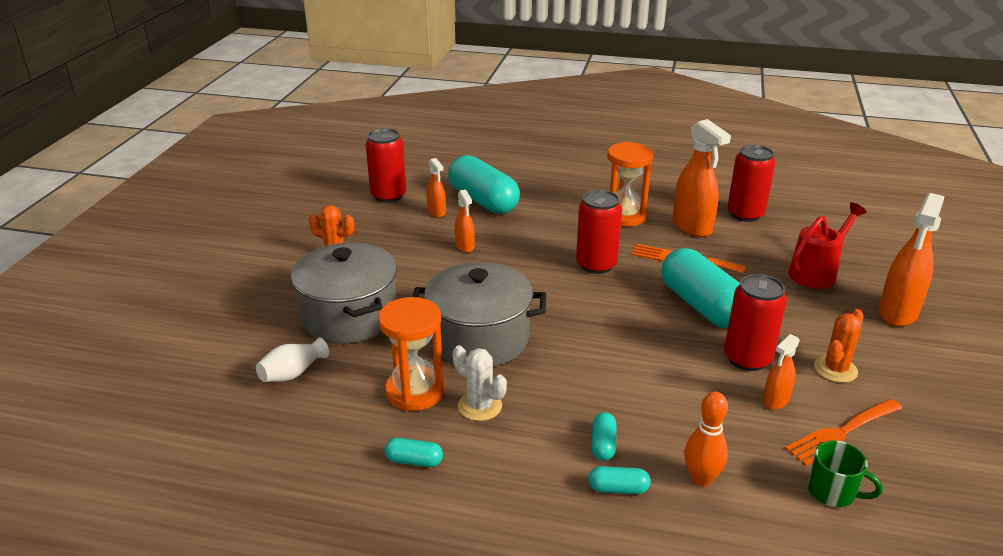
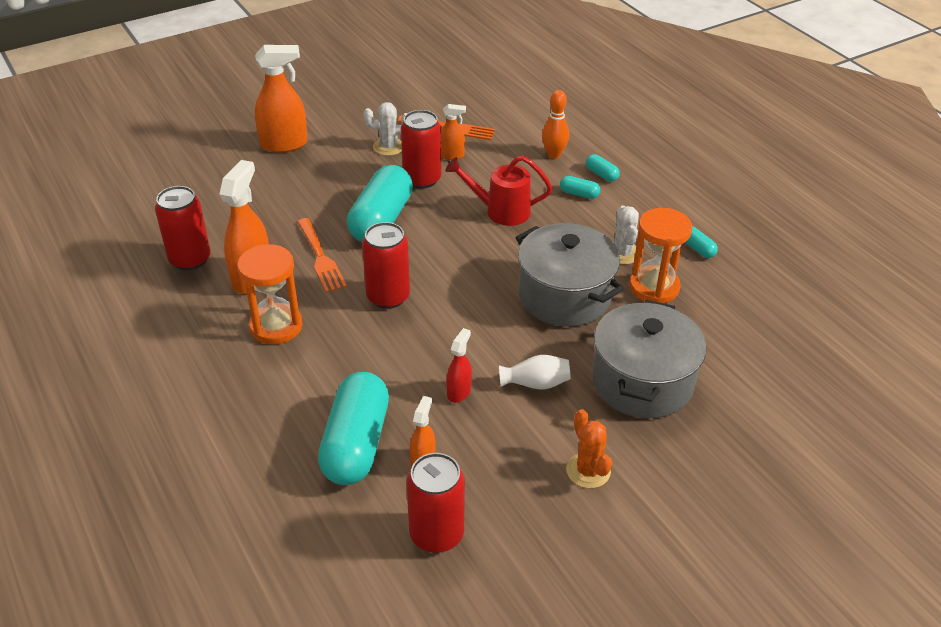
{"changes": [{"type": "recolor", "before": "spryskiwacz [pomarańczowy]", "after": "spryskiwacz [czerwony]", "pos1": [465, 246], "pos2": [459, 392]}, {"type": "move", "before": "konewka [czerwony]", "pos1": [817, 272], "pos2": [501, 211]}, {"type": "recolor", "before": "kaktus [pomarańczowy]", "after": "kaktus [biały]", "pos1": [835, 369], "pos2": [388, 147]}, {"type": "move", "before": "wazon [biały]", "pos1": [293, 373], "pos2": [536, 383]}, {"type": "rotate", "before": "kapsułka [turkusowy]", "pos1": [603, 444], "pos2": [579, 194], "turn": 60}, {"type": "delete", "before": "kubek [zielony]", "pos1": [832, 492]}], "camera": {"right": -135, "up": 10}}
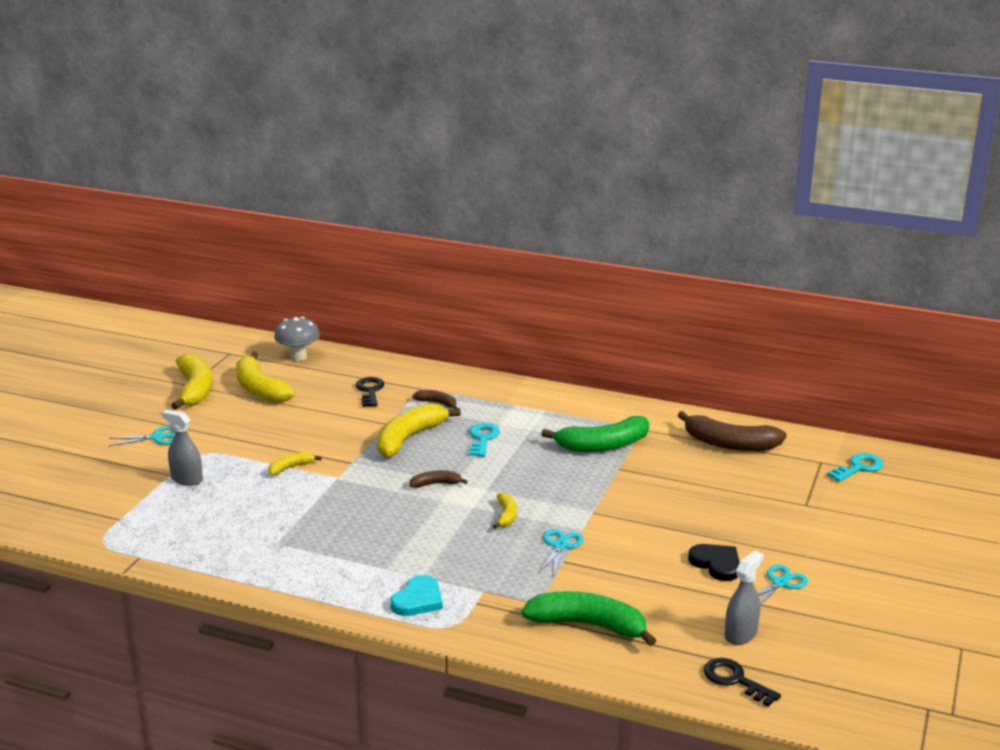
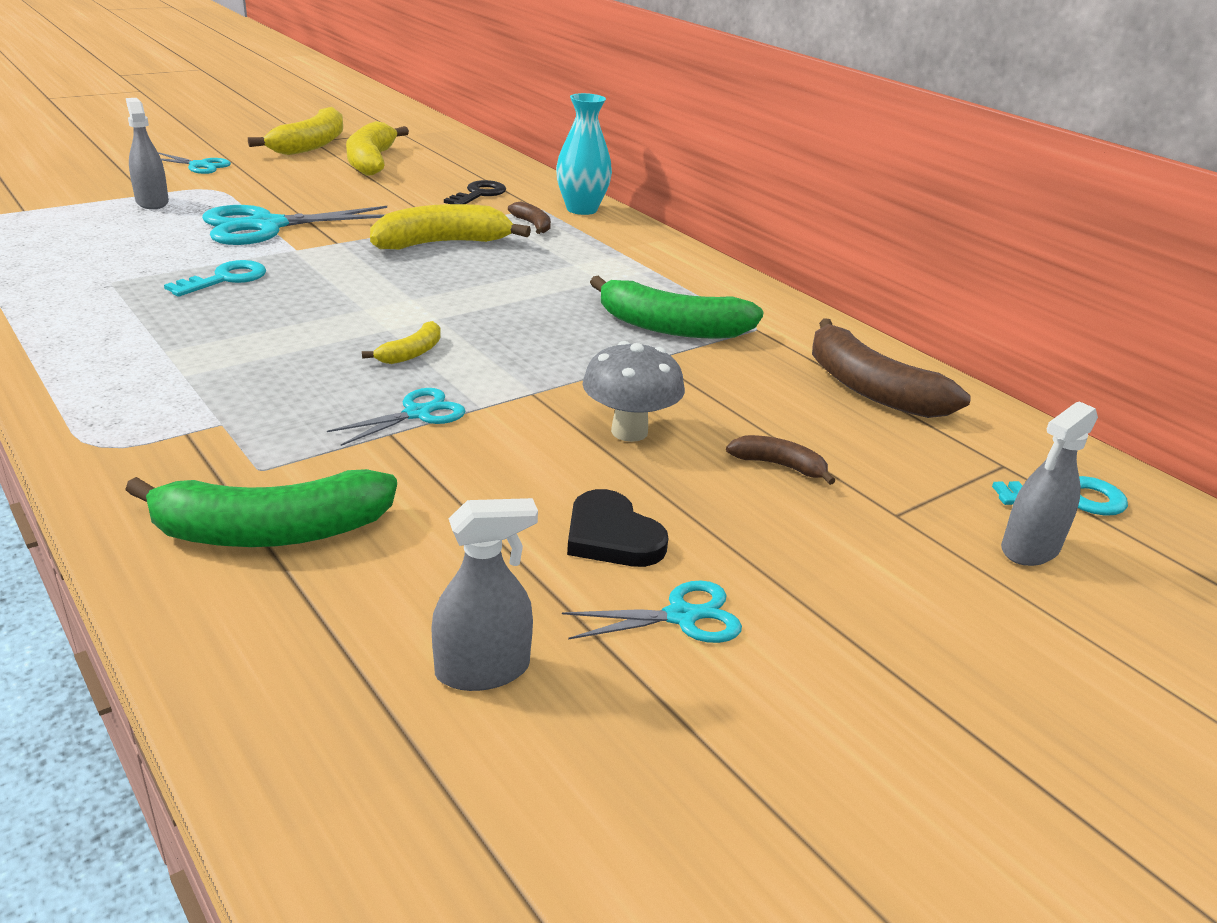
{"changes": [{"type": "move", "before": "grzyb [szary]", "pos1": [298, 357], "pos2": [629, 432]}, {"type": "move", "before": "klucz [turkusowy]", "pos1": [483, 438], "pos2": [225, 279]}, {"type": "replace", "before": "banan [żółty]", "after": "nożyczki [turkusowy]", "pos1": [290, 467], "pos2": [267, 226]}, {"type": "move", "before": "banan [brązowy]", "pos1": [436, 484], "pos2": [779, 465]}, {"type": "rotate", "before": "serce [czarny]", "pos1": [716, 564], "pos2": [612, 536], "turn": 150}, {"type": "delete", "before": "serce [turkusowy]", "pos1": [418, 600]}, {"type": "rotate", "before": "banan [zielony]", "pos1": [588, 625], "pos2": [271, 532], "turn": 120}, {"type": "delete", "before": "klucz [czarny]", "pos1": [735, 680]}, {"type": "insert", "after": "wazon [turkusowy]", "pos2": [581, 209]}, {"type": "insert", "after": "spryskiwacz [szary]", "pos2": [1030, 549]}], "camera": {"right": 30, "up": 5}}
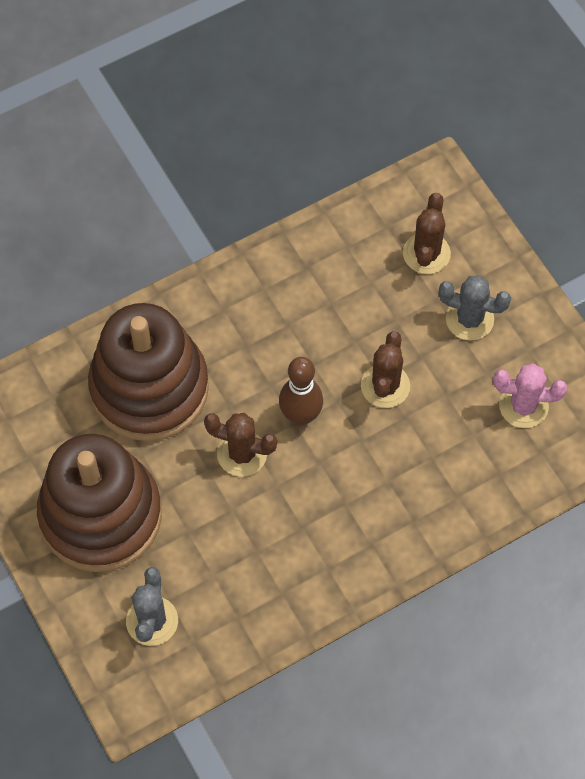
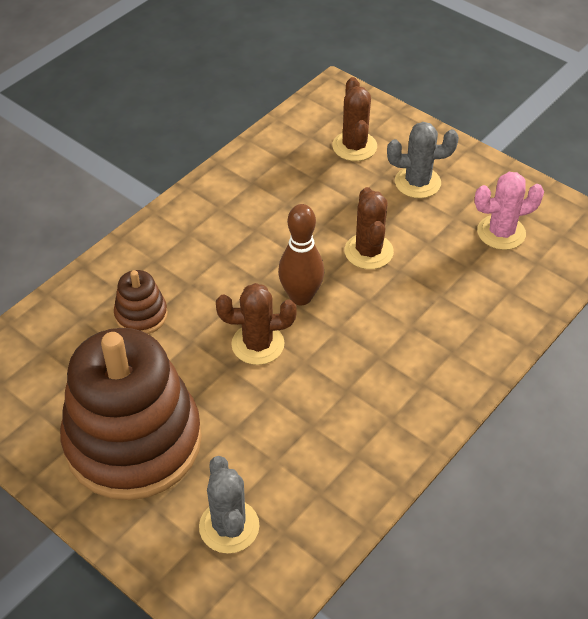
{"changes": [{"type": "resize", "before": "zabawka nakładanka [brązowy]", "pos1": [149, 388], "pos2": [141, 315], "scale": 0.42}], "camera": {"right": -20, "up": -15}}
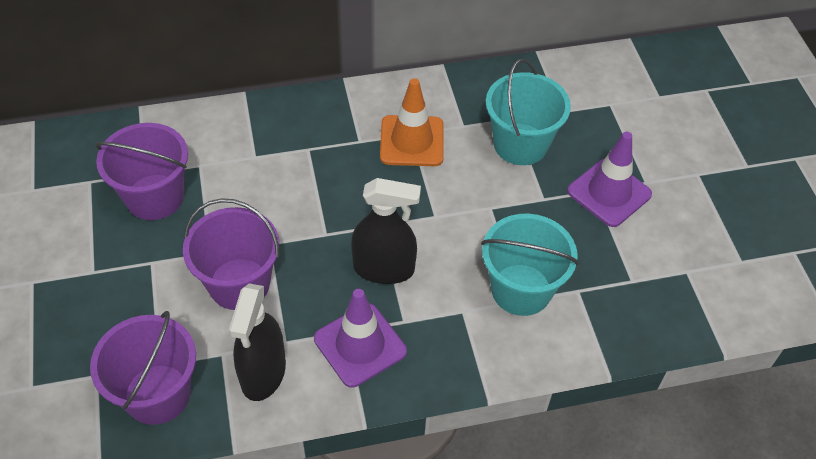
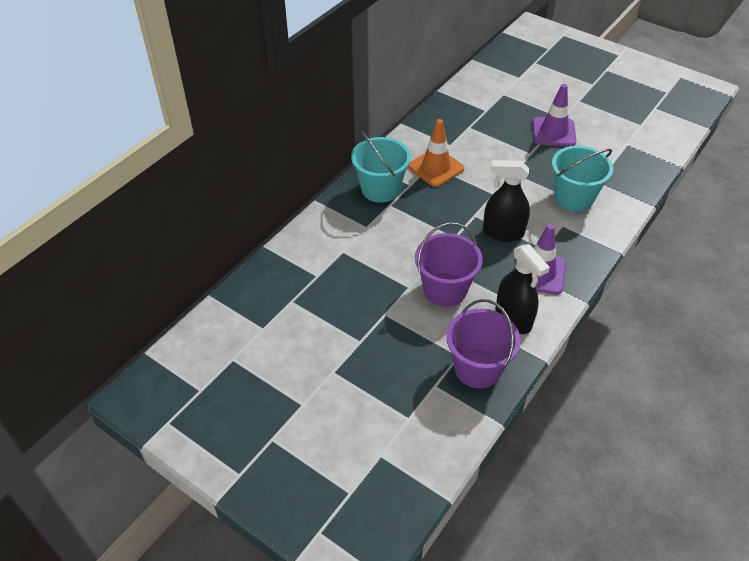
{"changes": [{"type": "move", "before": "wiadro [turkusowy]", "pos1": [520, 144], "pos2": [380, 189]}, {"type": "delete", "before": "wiadro [fioletowy]", "pos1": [155, 197]}, {"type": "rotate", "before": "spryskiwacz [czarny]", "pos1": [384, 268], "pos2": [503, 232], "turn": -135}], "camera": {"right": -40, "up": -5}}
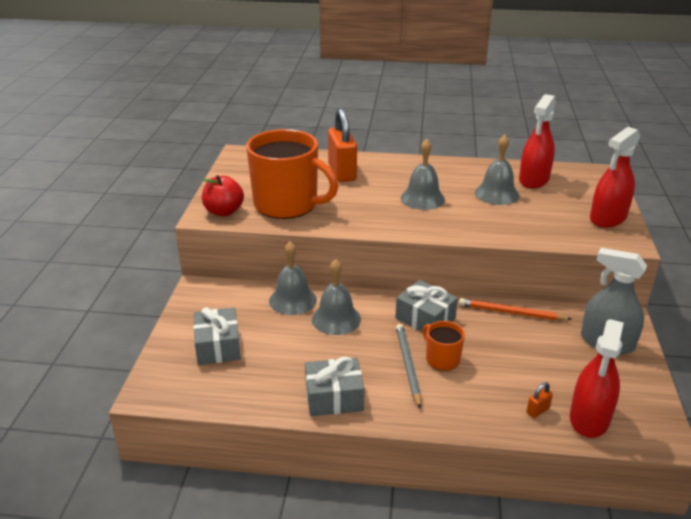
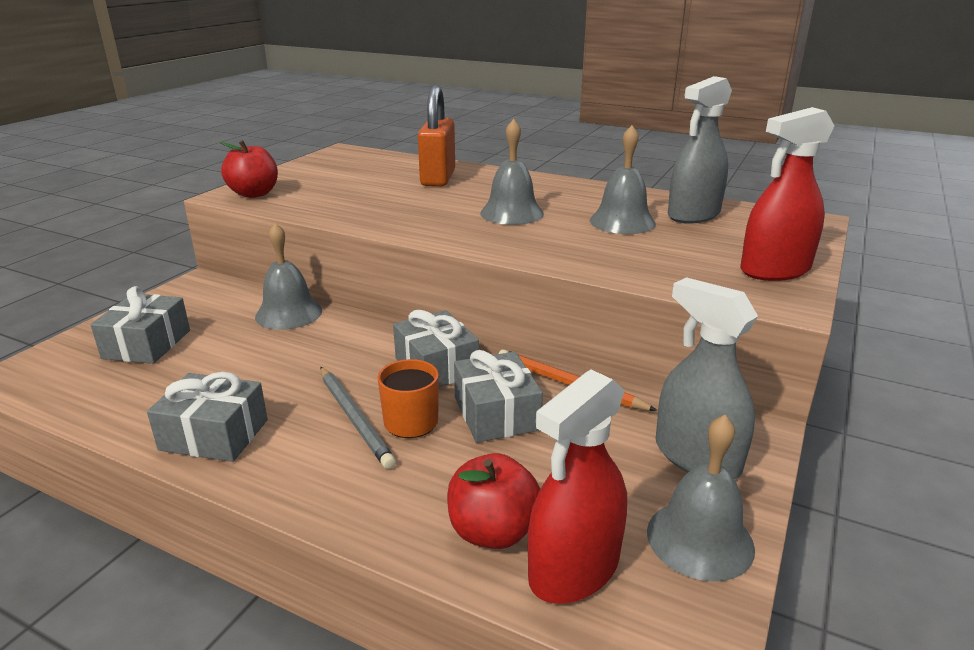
{"changes": [{"type": "recolor", "before": "spryskiwacz [czerwony]", "after": "spryskiwacz [szary]", "pos1": [534, 180], "pos2": [693, 215]}, {"type": "delete", "before": "kubek [pomarańczowy]", "pos1": [287, 205]}, {"type": "move", "before": "dzwonek [szary]", "pos1": [336, 319], "pos2": [700, 539]}, {"type": "rotate", "before": "ołówek [szary]", "pos1": [408, 365], "pos2": [354, 418], "turn": 135}, {"type": "replace", "before": "kłódka [pomarańczowy]", "after": "jabłko [czerwony]", "pos1": [537, 411], "pos2": [493, 531]}, {"type": "insert", "after": "prezent [szary]", "pos2": [496, 414]}], "camera": {"right": 20, "up": -5}}
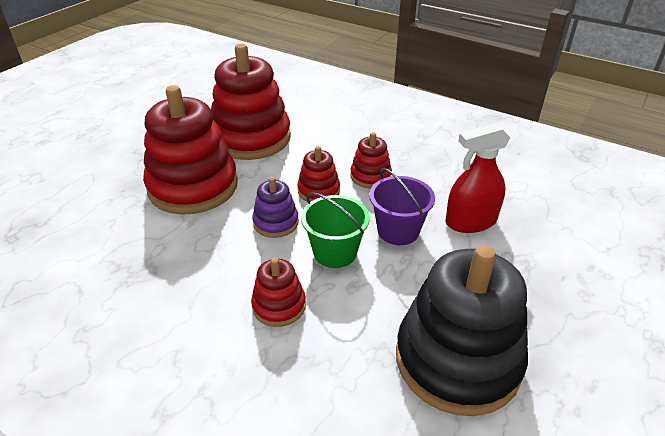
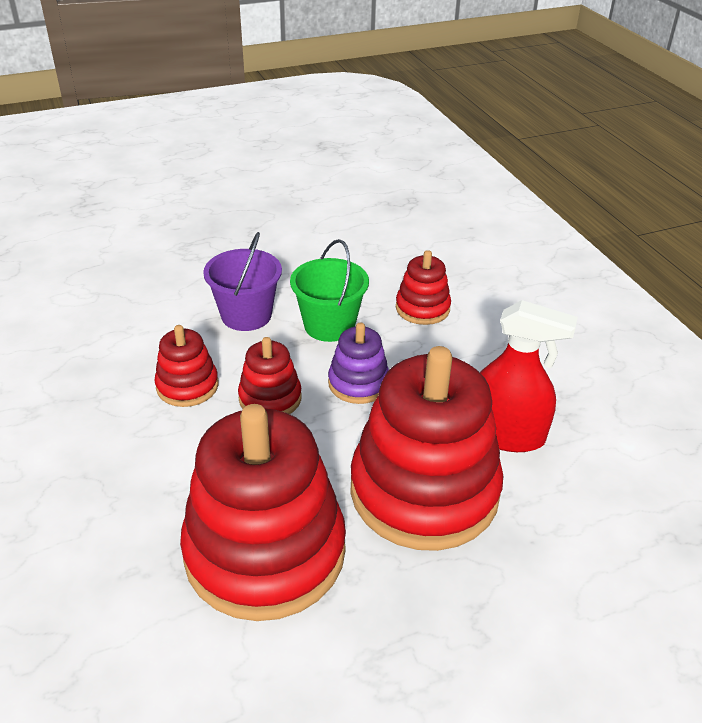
{"changes": [{"type": "move", "before": "spryskiwacz [czerwony]", "pos1": [471, 222], "pos2": [505, 434]}, {"type": "delete", "before": "zabawka nakładanka [czarny]", "pos1": [457, 360]}], "camera": {"right": -145, "up": 0}}
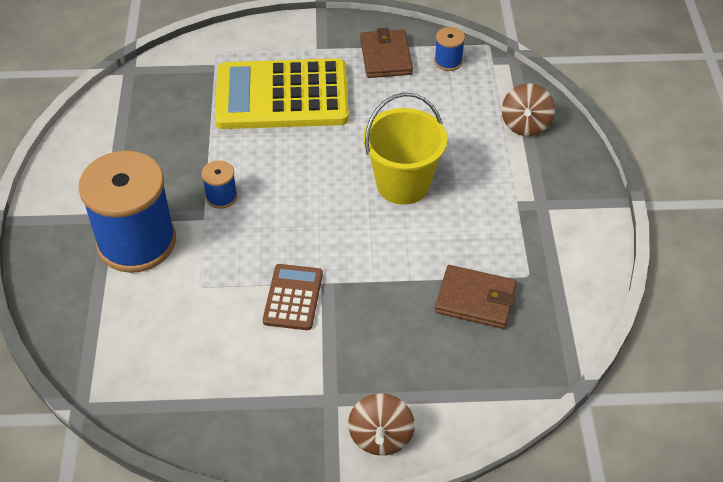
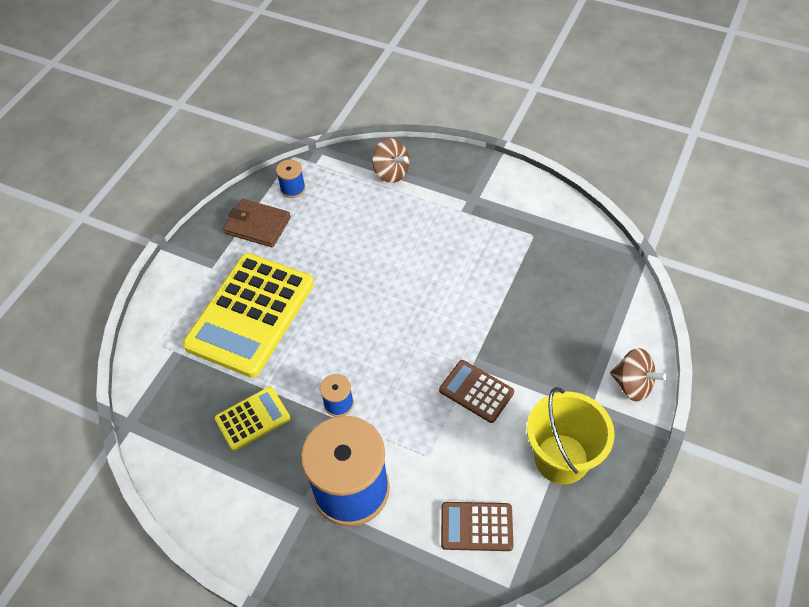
{"changes": [{"type": "move", "before": "wiadro [żółty]", "pos1": [403, 184], "pos2": [561, 459]}, {"type": "delete", "before": "portfel [brązowy]", "pos1": [475, 299]}, {"type": "insert", "after": "kalkulator [żółty]", "pos2": [252, 419]}, {"type": "insert", "after": "kalkulator [brązowy]", "pos2": [476, 526]}], "camera": {"right": -60, "up": 5}}
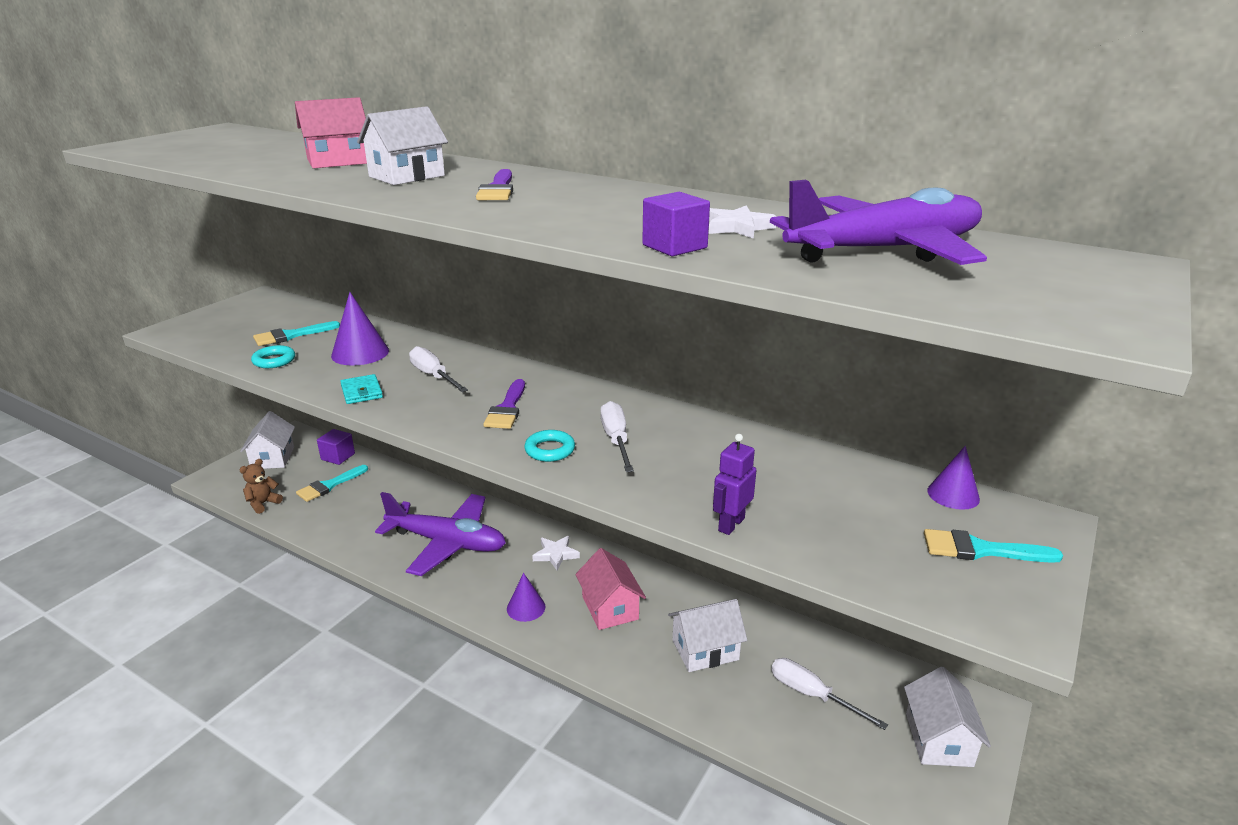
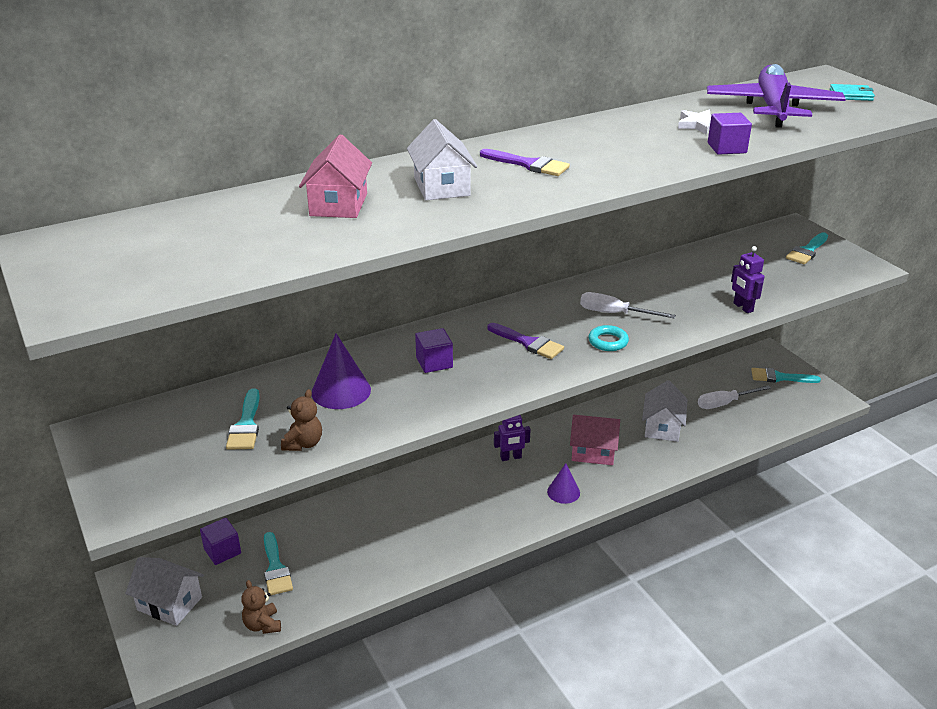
{"changes": [{"type": "replace", "before": "pierścień [turkusowy]", "after": "miś [brązowy]", "pos1": [274, 361], "pos2": [303, 443]}, {"type": "replace", "before": "śrubokręt [biały]", "after": "sześcian [fioletowy]", "pos1": [433, 376], "pos2": [434, 362]}, {"type": "move", "before": "portfel [turkusowy]", "pos1": [361, 392], "pos2": [851, 95]}, {"type": "delete", "before": "stożek [fioletowy]", "pos1": [953, 494]}, {"type": "delete", "before": "samolot [fioletowy]", "pos1": [447, 543]}, {"type": "replace", "before": "gwiazda [biały]", "after": "robot [fioletowy]", "pos1": [556, 554], "pos2": [511, 457]}, {"type": "replace", "before": "domek [biały]", "after": "pędzel [turkusowy]", "pos1": [938, 739], "pos2": [779, 377]}], "camera": {"right": -60, "up": 5}}
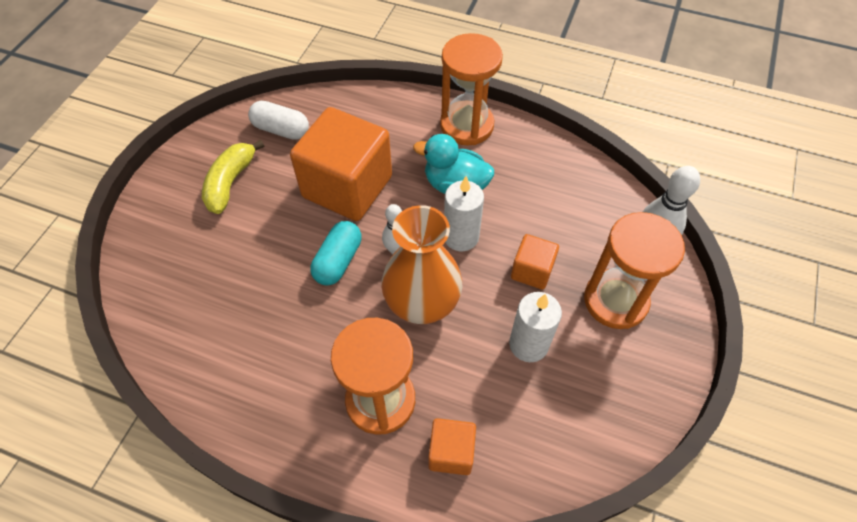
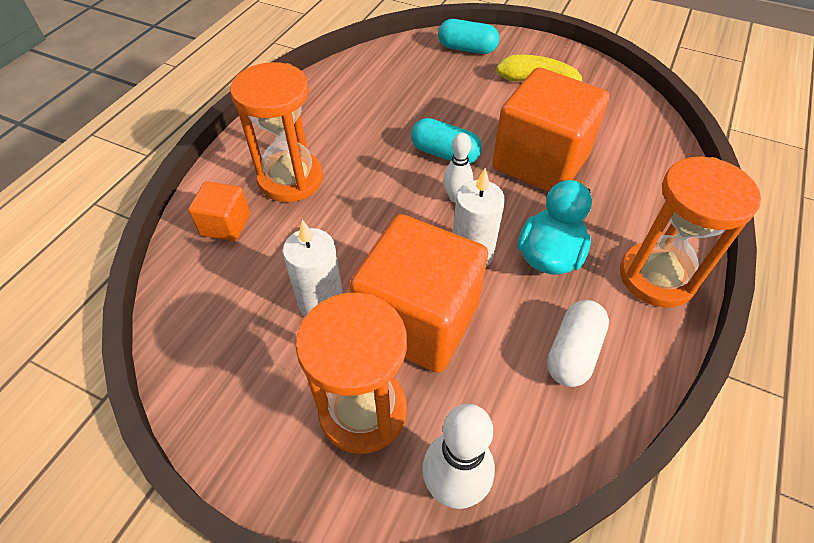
{"changes": [{"type": "move", "before": "kapsułka [biały]", "pos1": [281, 130], "pos2": [573, 352]}, {"type": "delete", "before": "wazon [pomarańczowy]", "pos1": [422, 303]}, {"type": "resize", "before": "sześcian [pomarańczowy]", "pos1": [532, 271], "pos2": [418, 320], "scale": 2.1}, {"type": "insert", "after": "kapsułka [turkusowy]", "pos2": [467, 49]}], "camera": {"right": 95, "up": -5}}
